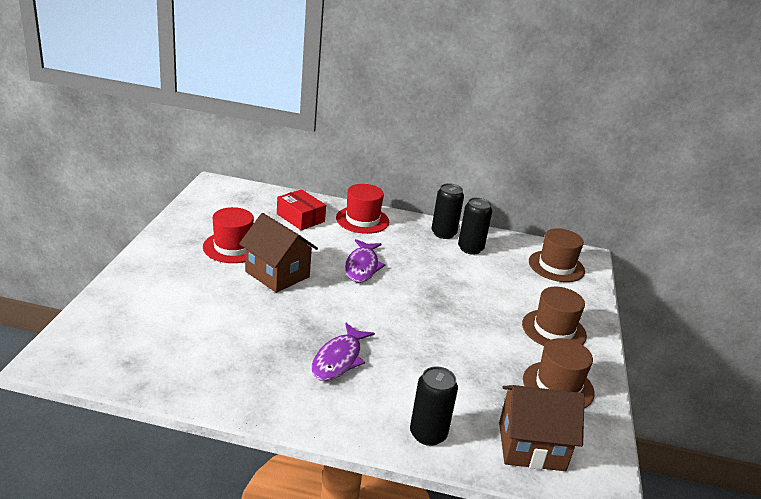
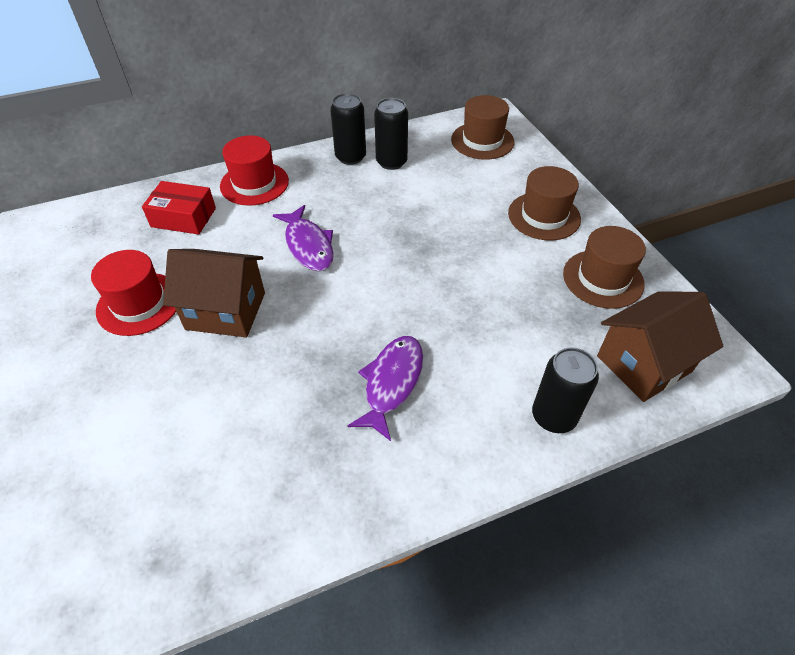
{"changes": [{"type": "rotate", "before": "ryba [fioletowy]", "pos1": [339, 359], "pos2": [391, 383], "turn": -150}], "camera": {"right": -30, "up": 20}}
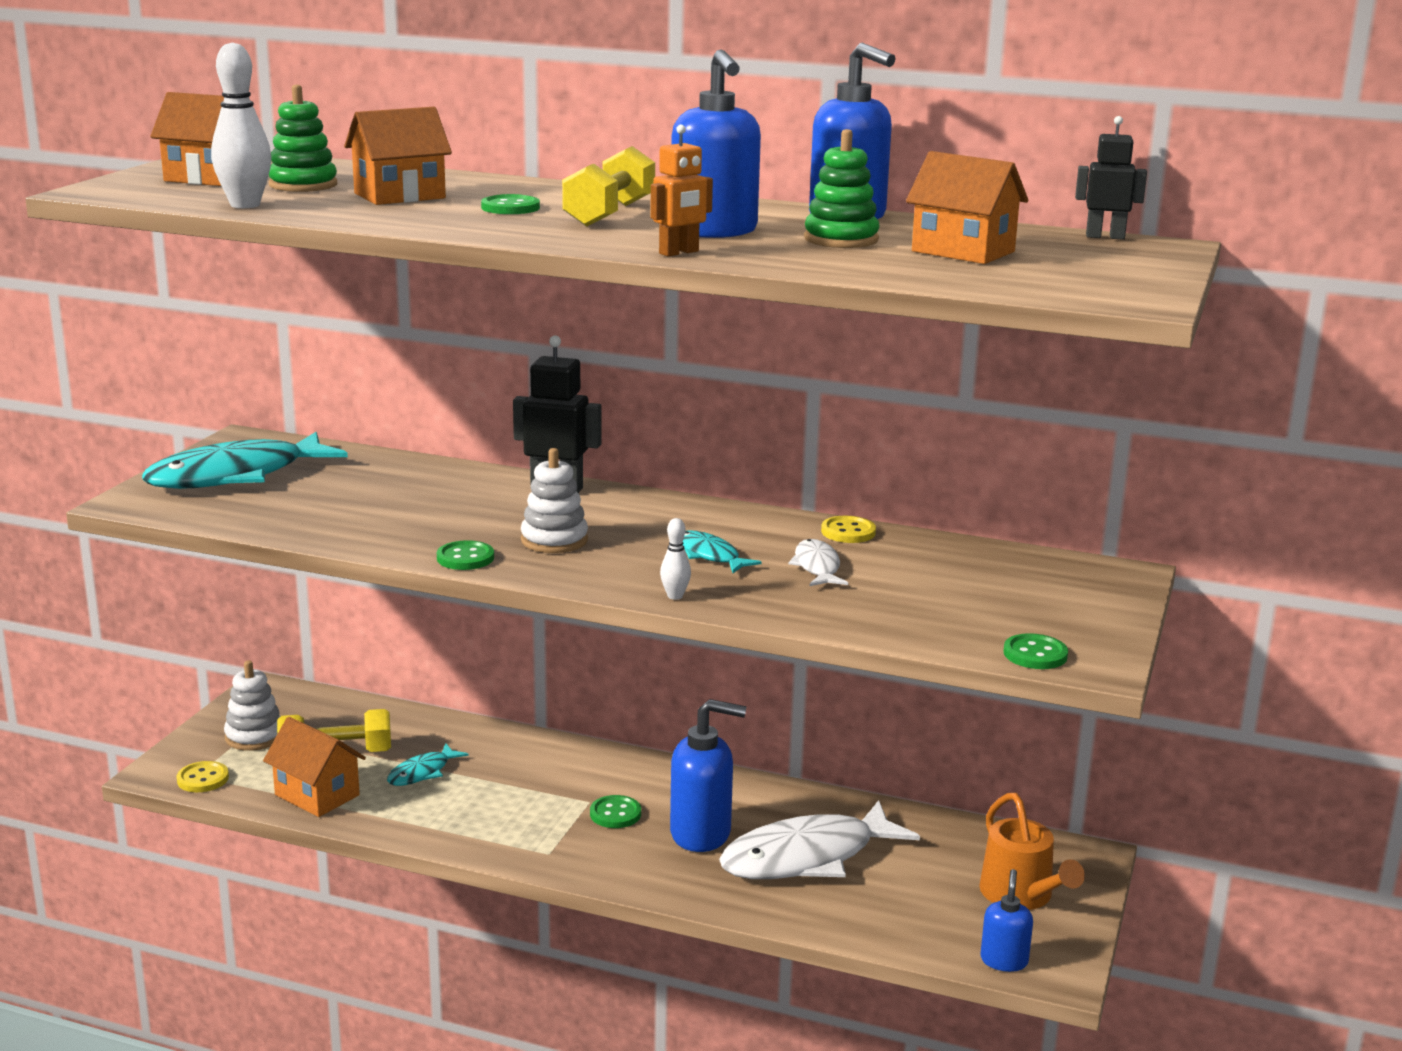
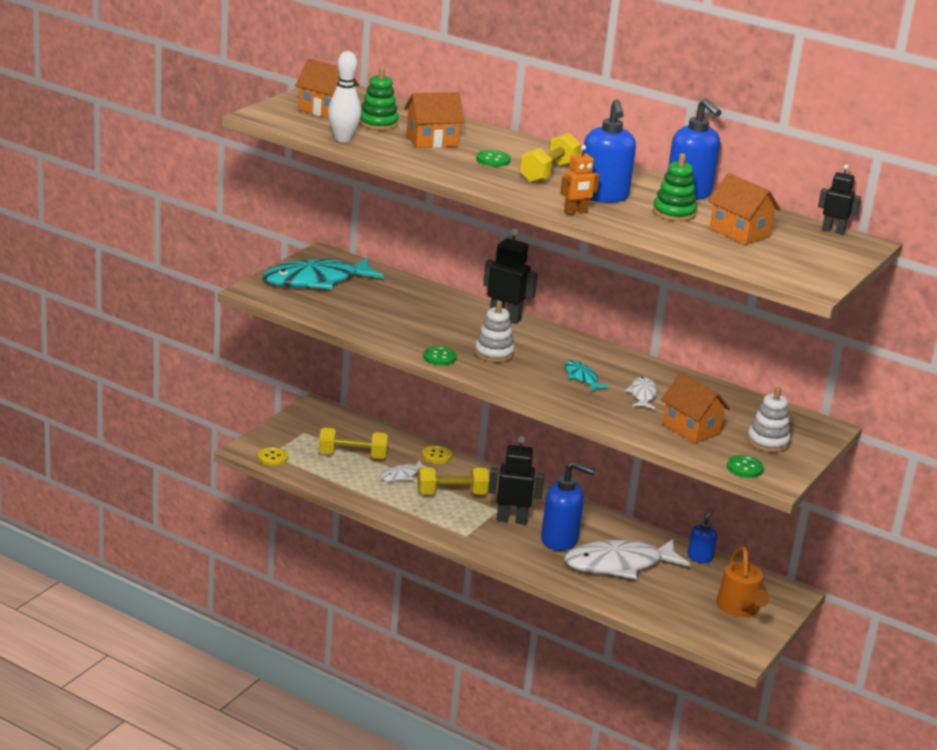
{"changes": [{"type": "move", "before": "guzik [żółty]", "pos1": [848, 532], "pos2": [436, 456]}, {"type": "delete", "before": "kręgiel [biały]", "pos1": [675, 596]}, {"type": "move", "before": "zabawka nakładanka [biały]", "pos1": [254, 736], "pos2": [767, 442]}, {"type": "move", "before": "domek [pomarańczowy]", "pos1": [317, 795], "pos2": [691, 429]}, {"type": "recolor", "before": "ryba [turkusowy]", "after": "ryba [biały]", "pos1": [422, 772], "pos2": [402, 475]}, {"type": "replace", "before": "guzik [zielony]", "after": "robot [czarny]", "pos1": [615, 814], "pos2": [511, 520]}, {"type": "move", "before": "dozownik mydła [niebieski]", "pos1": [1004, 961], "pos2": [700, 557]}, {"type": "insert", "after": "hantel [żółty]", "pos2": [451, 493]}], "camera": {"right": 10, "up": 5}}
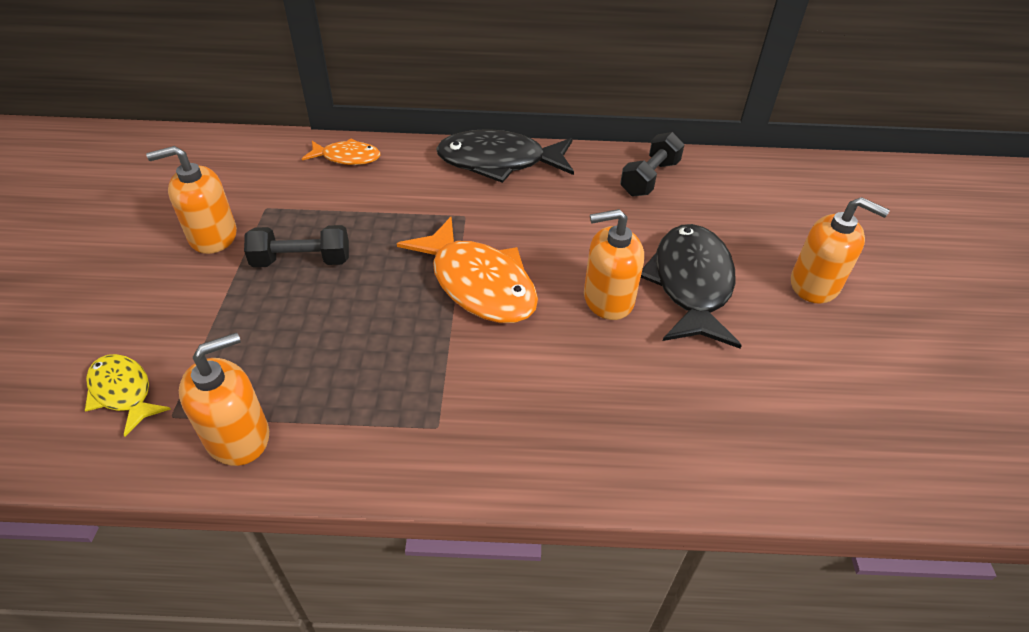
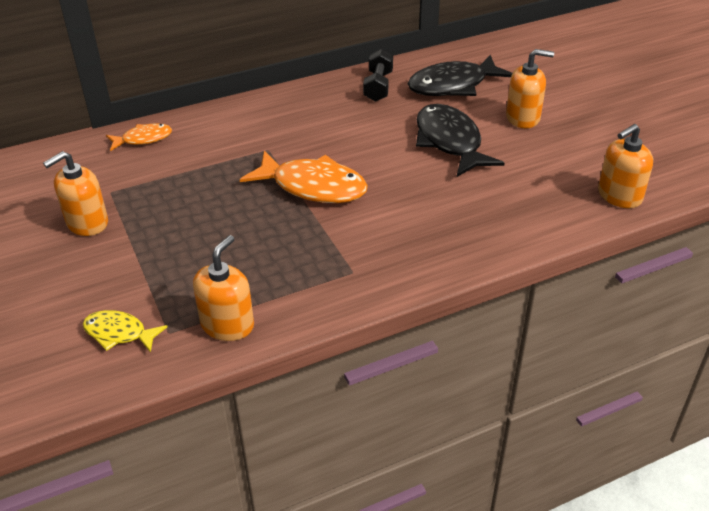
{"changes": [{"type": "move", "before": "ryba [czarny]", "pos1": [499, 162], "pos2": [453, 85]}, {"type": "move", "before": "dozownik mydła [pomarańczowy]", "pos1": [608, 299], "pos2": [619, 196]}, {"type": "delete", "before": "hantel [czarny]", "pos1": [302, 261]}], "camera": {"right": -25, "up": -5}}
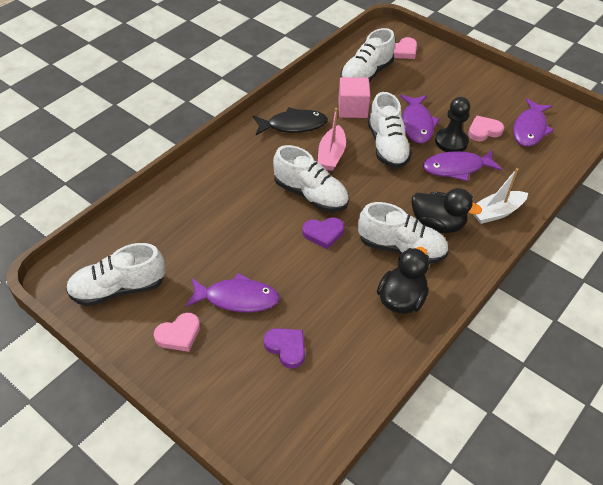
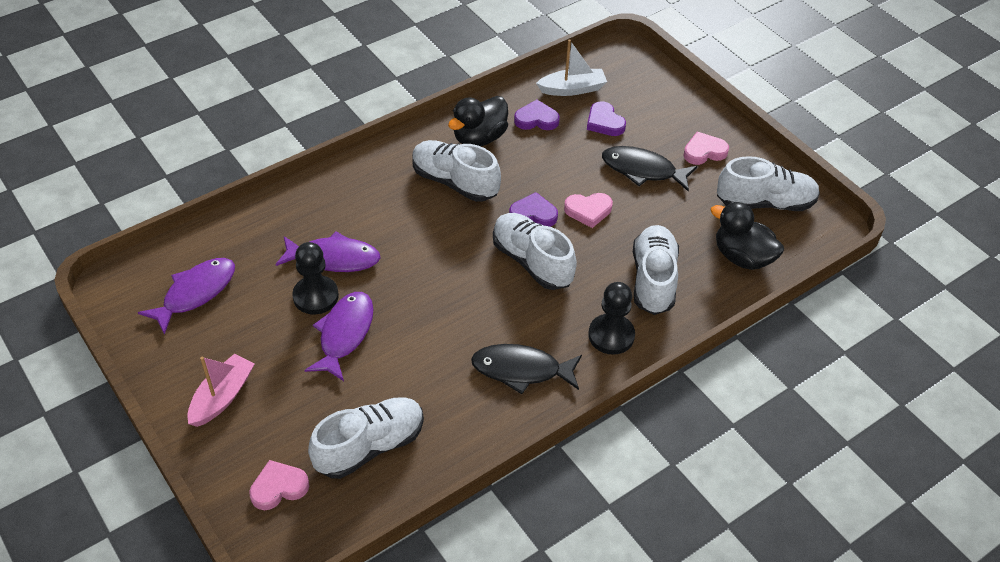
{"changes": [{"type": "delete", "before": "sześcian [różowy]", "pos1": [352, 109]}, {"type": "move", "before": "but [biały]", "pos1": [387, 146], "pos2": [653, 280]}, {"type": "move", "before": "łódka [różowy]", "pos1": [331, 155], "pos2": [222, 397]}, {"type": "move", "before": "serce [różowy]", "pos1": [484, 131], "pos2": [588, 211]}, {"type": "move", "before": "łódka [biały]", "pos1": [496, 212], "pos2": [572, 89]}, {"type": "move", "before": "kaczka [czarny]", "pos1": [437, 224], "pos2": [742, 257]}, {"type": "recolor", "before": "ryba [fioletowy]", "after": "ryba [czarny]", "pos1": [237, 298], "pos2": [643, 170]}, {"type": "insert", "after": "serce [fioletowy]", "pos2": [536, 119]}, {"type": "insert", "after": "pionek [czarny]", "pos2": [611, 335]}], "camera": {"right": -165, "up": 0}}
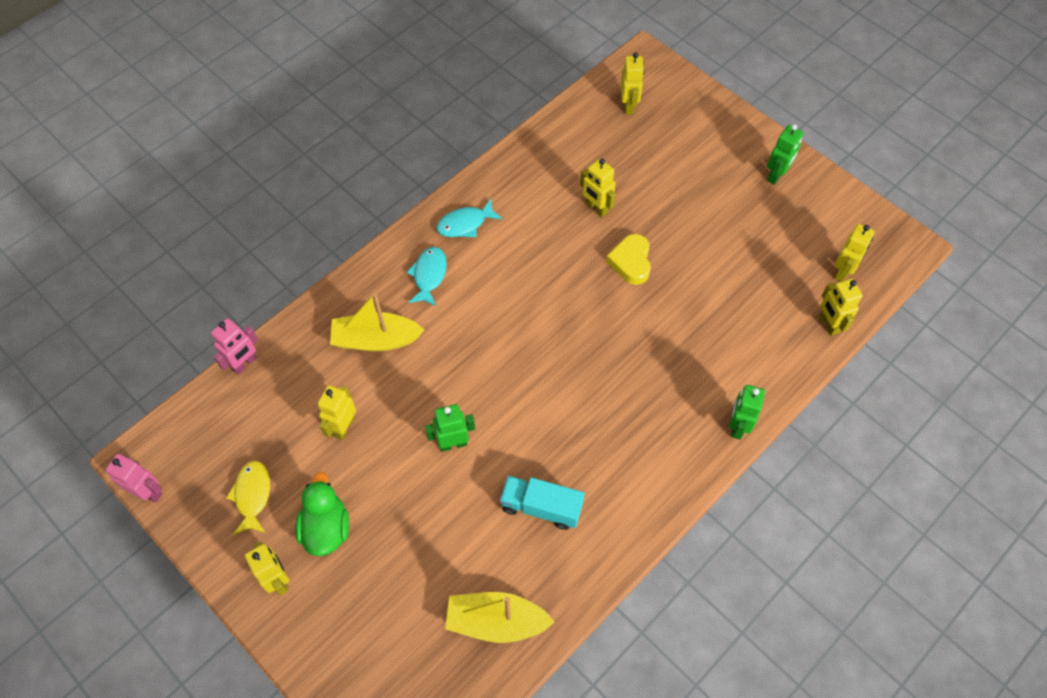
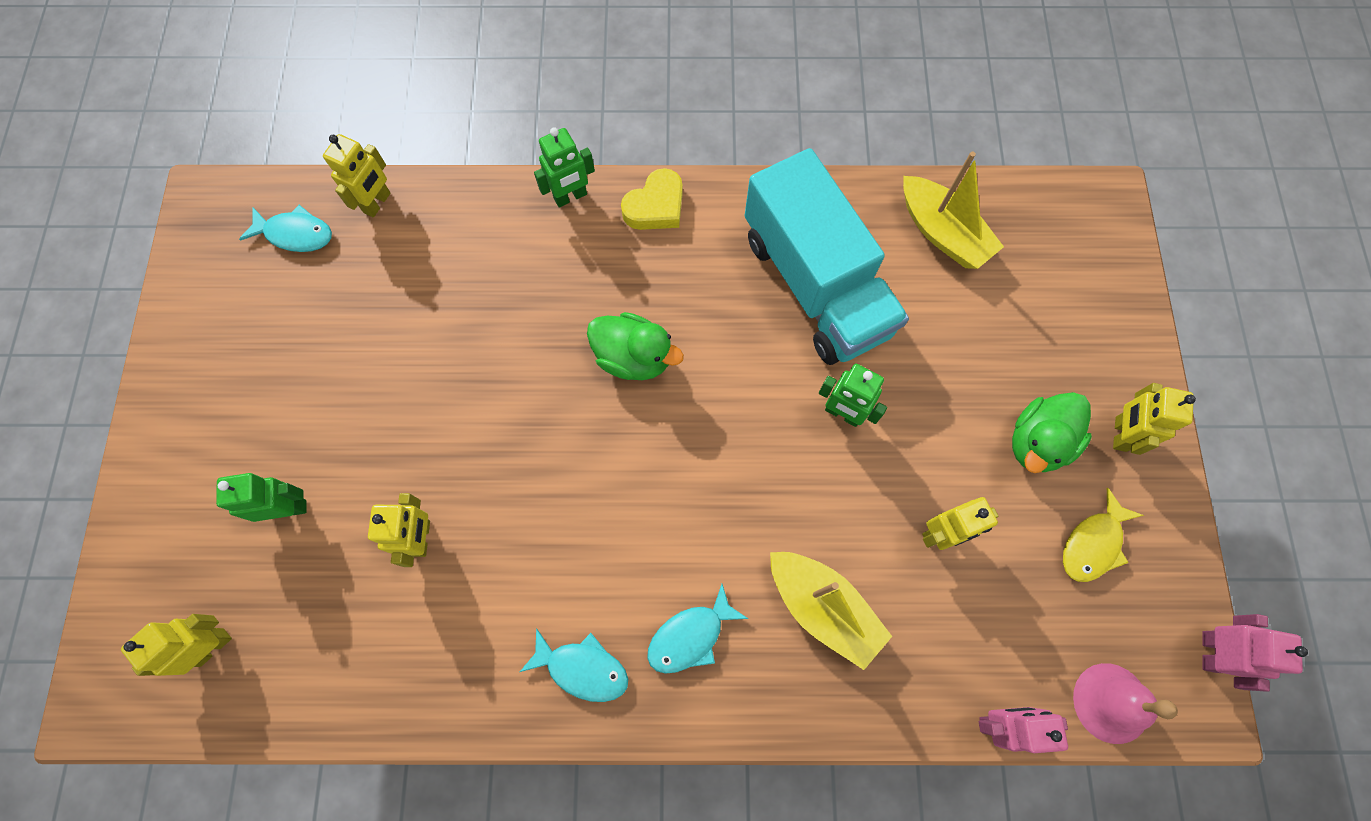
{"changes": [{"type": "move", "before": "robot [zielony]", "pos1": [776, 175], "pos2": [288, 508]}, {"type": "replace", "before": "robot [żółty]", "after": "ryba [turkusowy]", "pos1": [842, 272], "pos2": [295, 234]}, {"type": "move", "before": "serce [żółty]", "pos1": [631, 262], "pos2": [655, 206]}, {"type": "rotate", "before": "robot [różowy]", "pos1": [148, 492], "pos2": [1210, 651], "turn": -150}, {"type": "resize", "before": "ciężarówka [turkusowy]", "pos1": [541, 507], "pos2": [815, 284], "scale": 1.94}, {"type": "insert", "after": "kaczka [zielony]", "pos2": [634, 357]}, {"type": "insert", "after": "dzwonek [różowy]", "pos2": [1111, 703]}], "camera": {"right": -135, "up": 10}}
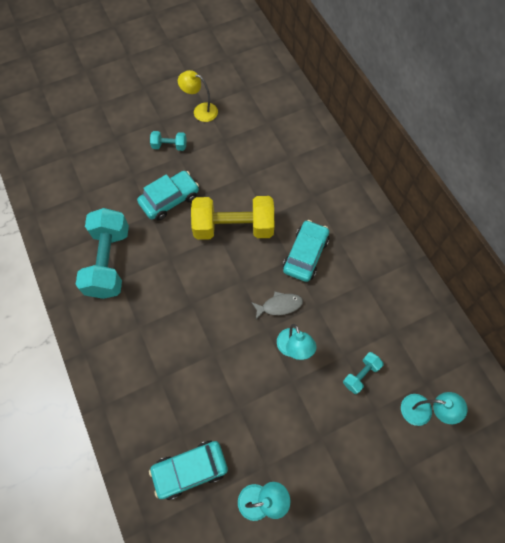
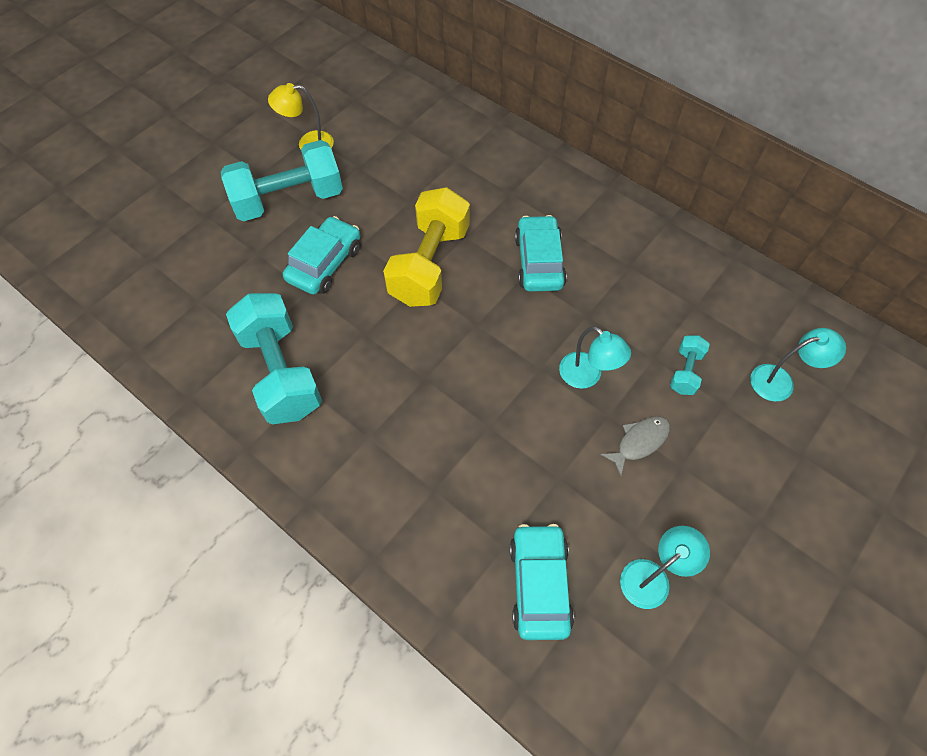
{"changes": [{"type": "resize", "before": "hantel [turkusowy]", "pos1": [169, 146], "pos2": [289, 199], "scale": 2.16}, {"type": "rotate", "before": "hantel [żółty]", "pos1": [233, 227], "pos2": [429, 265], "turn": -45}, {"type": "move", "before": "ryba [szary]", "pos1": [279, 306], "pos2": [639, 442]}, {"type": "rotate", "before": "samochód [turkusowy]", "pos1": [190, 470], "pos2": [539, 584], "turn": 135}], "camera": {"right": -25, "up": -5}}
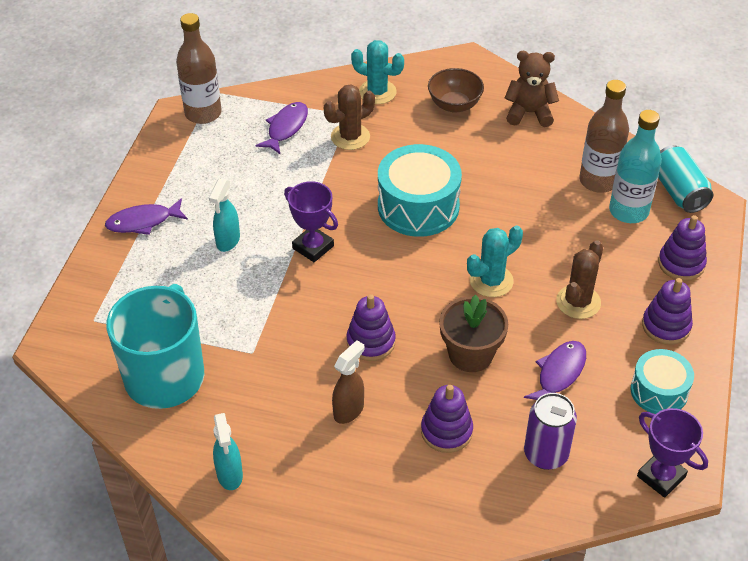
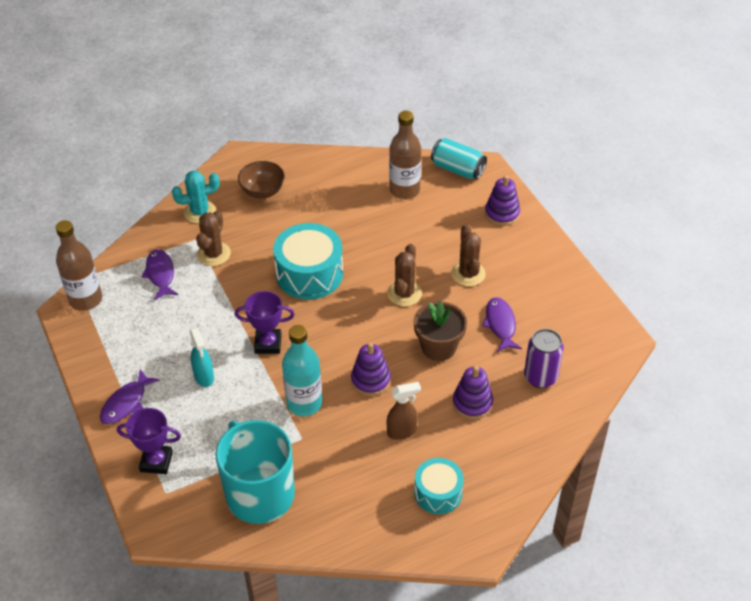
{"changes": [{"type": "delete", "before": "miś [brązowy]", "pos1": [529, 113]}, {"type": "move", "before": "butelka [turkusowy]", "pos1": [628, 211], "pos2": [304, 403]}, {"type": "recolor", "before": "kaktus [turkusowy]", "after": "kaktus [brązowy]", "pos1": [491, 281], "pos2": [404, 293]}, {"type": "delete", "before": "zabawka nakładanka [fioletowy]", "pos1": [666, 326]}, {"type": "rotate", "before": "spryskiwacz [brązowy]", "pos1": [349, 410], "pos2": [402, 431], "turn": 75}, {"type": "move", "before": "bęben [turkusowy]", "pos1": [659, 391], "pos2": [438, 493]}, {"type": "move", "before": "puchar [fioletowy]", "pos1": [661, 476], "pos2": [156, 461]}, {"type": "delete", "before": "spryskiwacz [turkusowy]", "pos1": [230, 475]}], "camera": {"right": -40, "up": 0}}
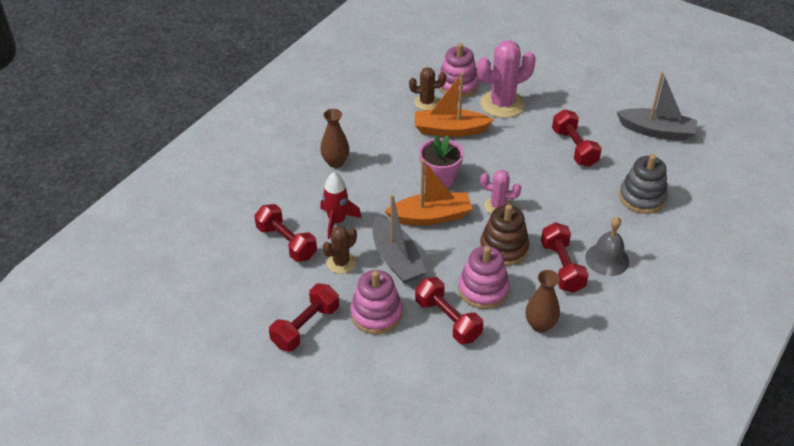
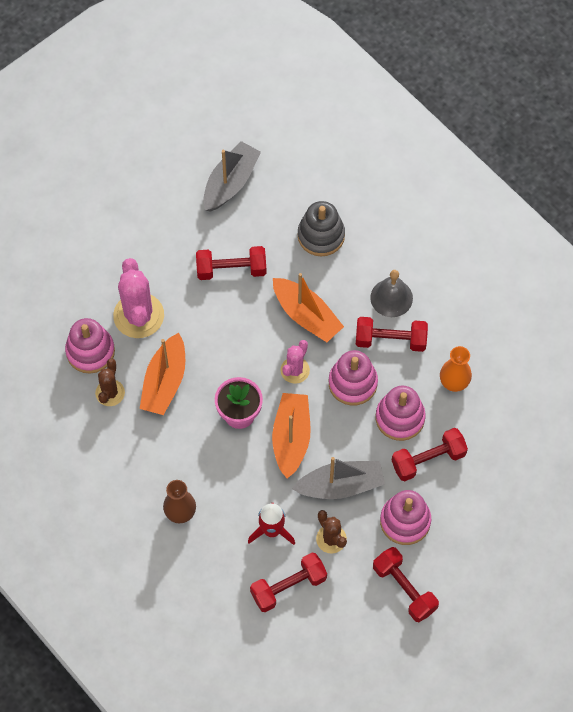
{"changes": [{"type": "recolor", "before": "zabawka nakładanka [brązowy]", "after": "zabawka nakładanka [różowy]", "pos1": [504, 248], "pos2": [352, 383]}, {"type": "recolor", "before": "wazon [brązowy]", "after": "wazon [pomarańczowy]", "pos1": [540, 325], "pos2": [454, 383]}, {"type": "insert", "after": "łódka [pomarańczowy]", "pos2": [306, 315]}], "camera": {"right": -75, "up": 20}}
